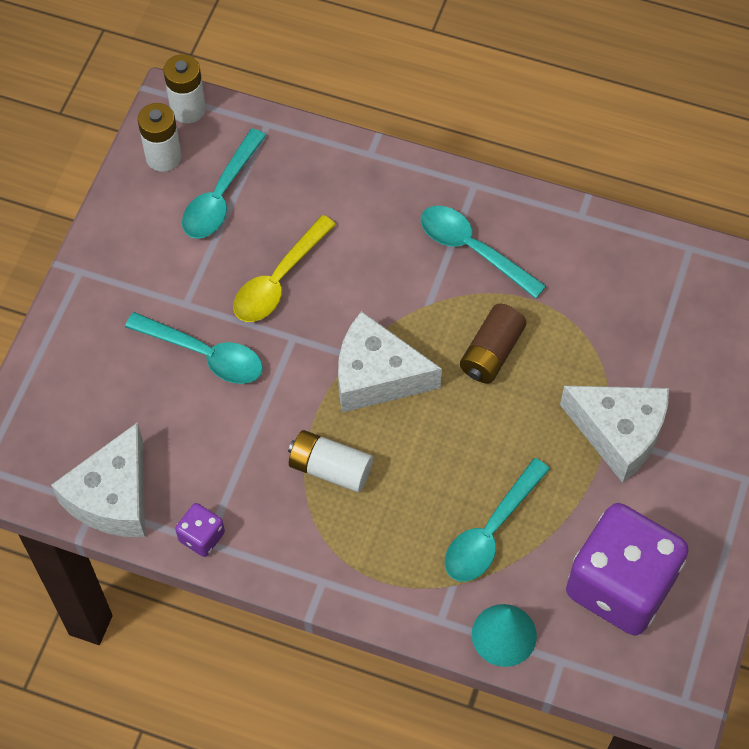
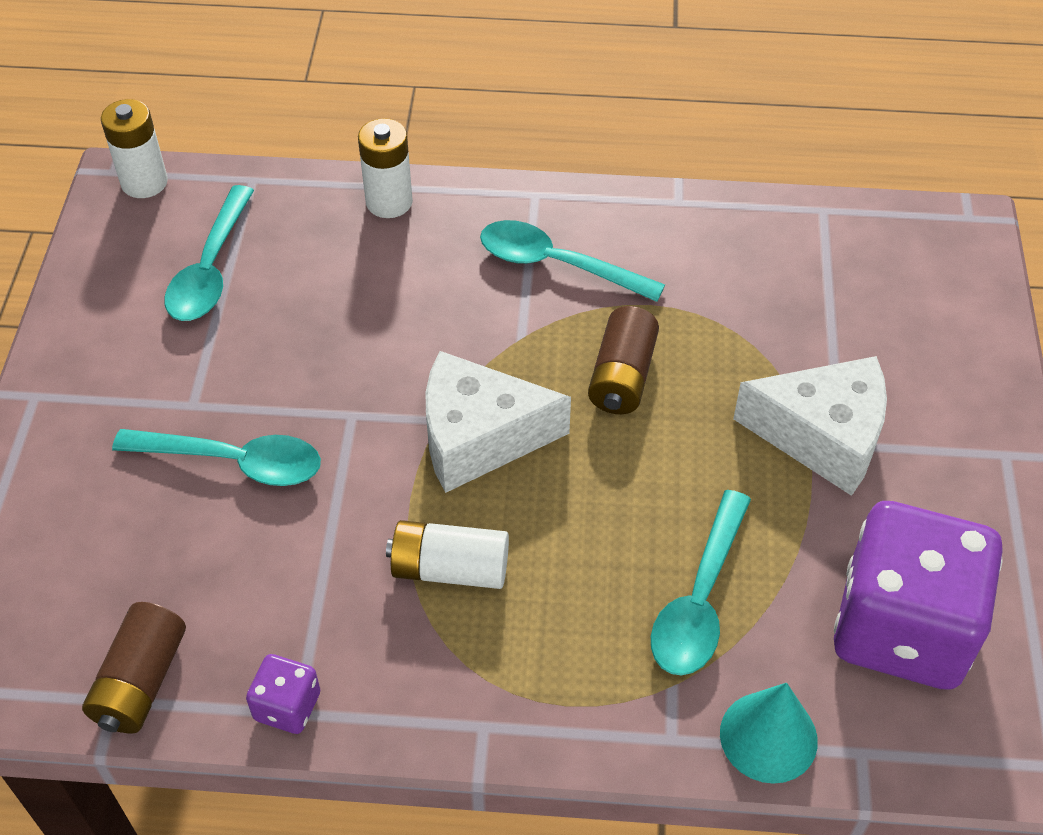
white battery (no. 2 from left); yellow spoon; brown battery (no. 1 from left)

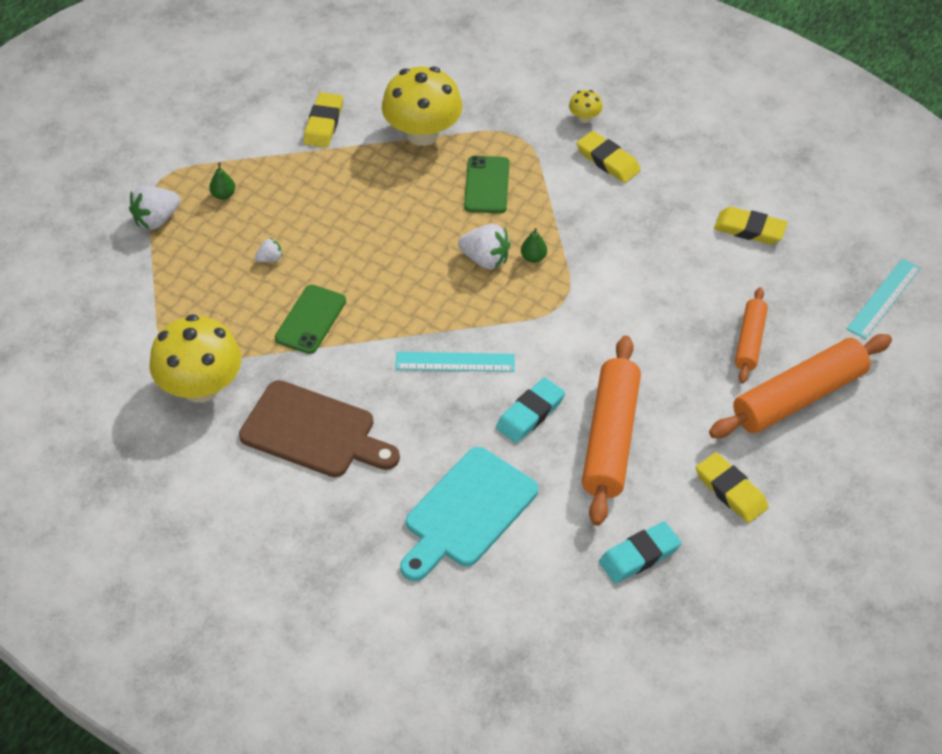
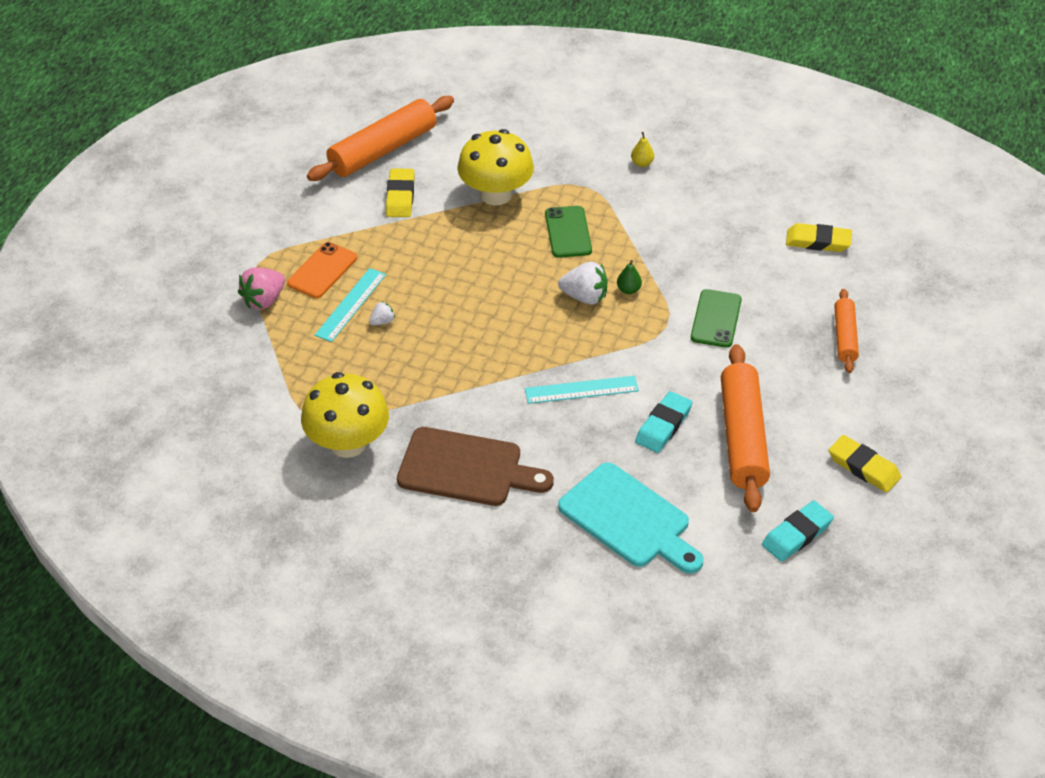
yellow pear; yellow eraser (no. 2 from left in the first image); orange phone; pink strawberry; turquoise ruler (no. 1 from left); green phone (no. 2 from left); orange rolling pin (no. 1 from left); turquoise cutting board

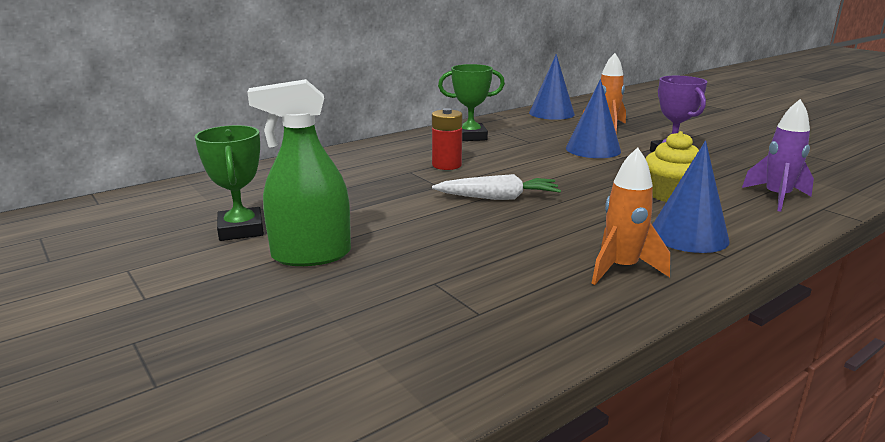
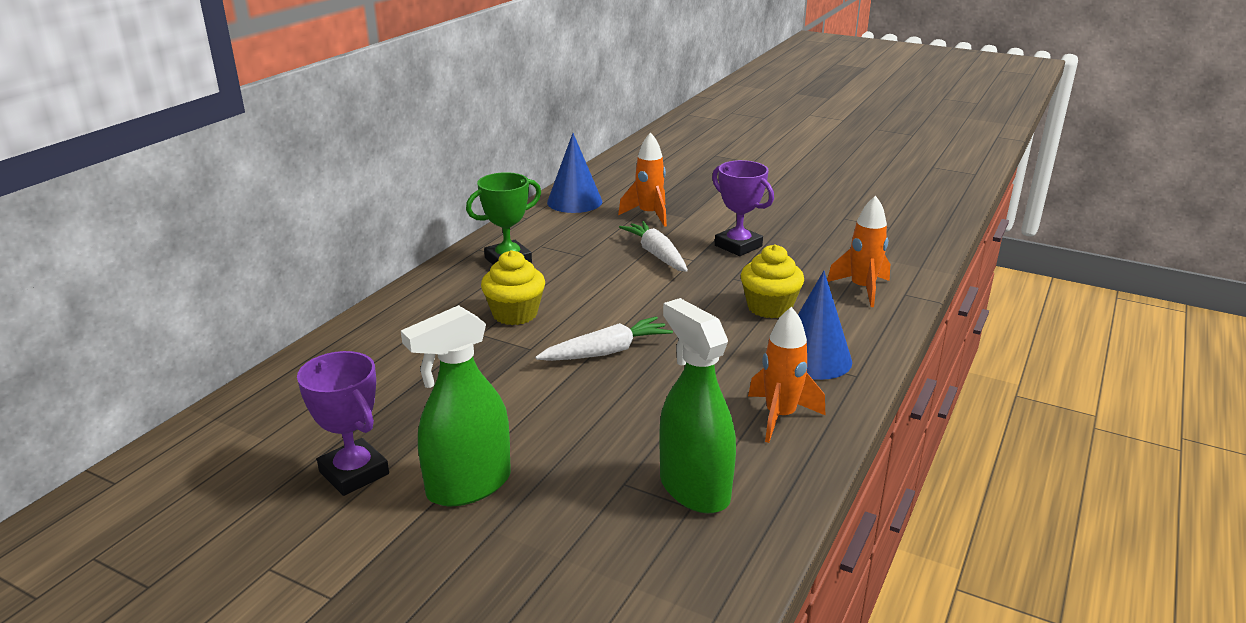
white carrot (no. 2 from left); orange rocket (no. 3 from left); yellow cupcake (no. 1 from left); purple trophy (no. 1 from left); green spray bottle (no. 2 from left)

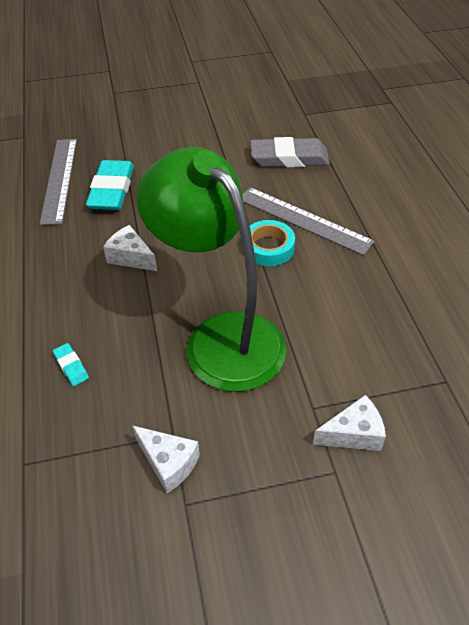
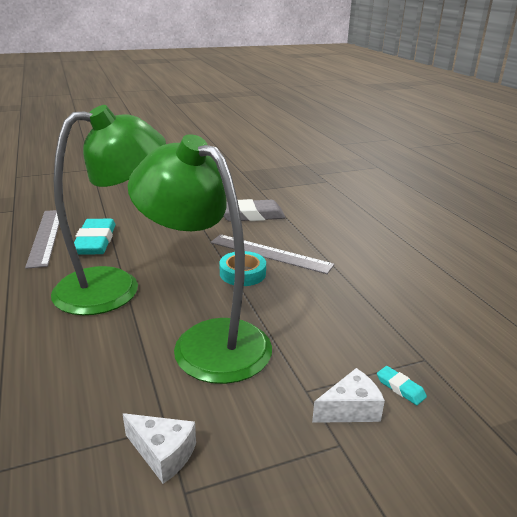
green lamp (no. 1 from left); turquoise eraser (no. 2 from left)

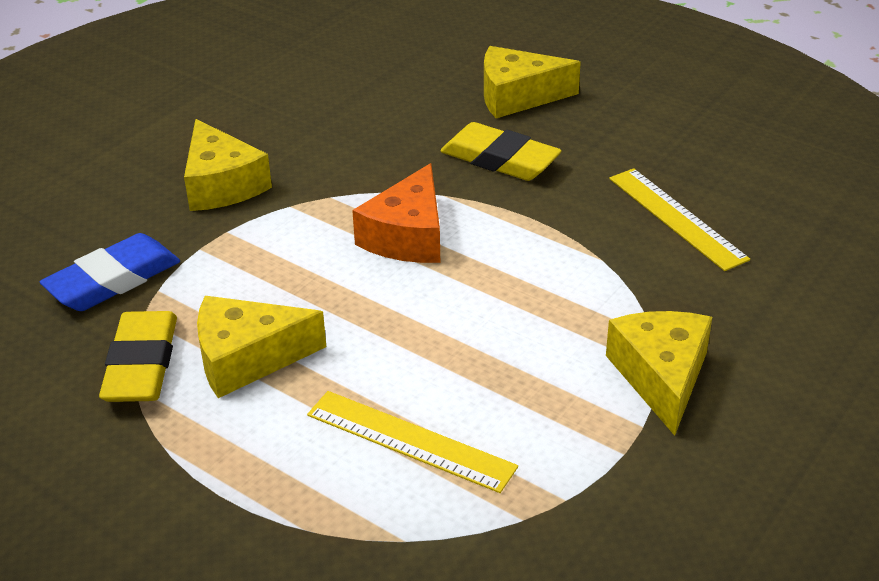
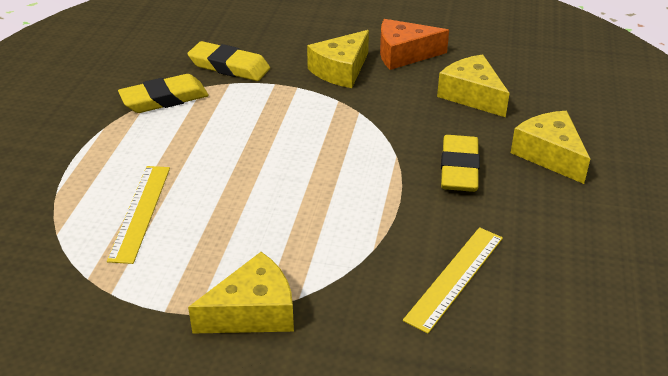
orange cheese; yellow eraser (no. 2 from left); yellow cheese (no. 3 from left)

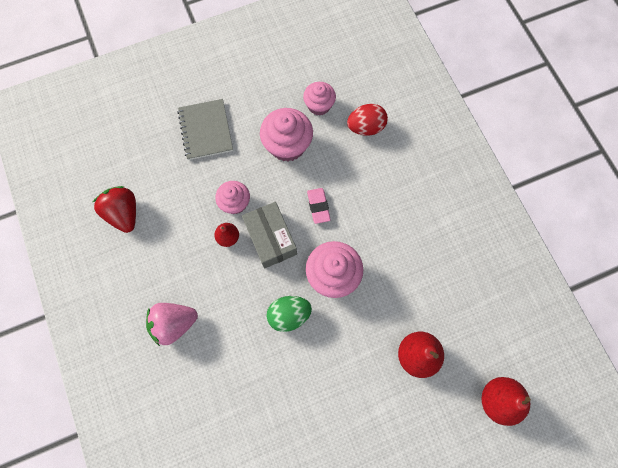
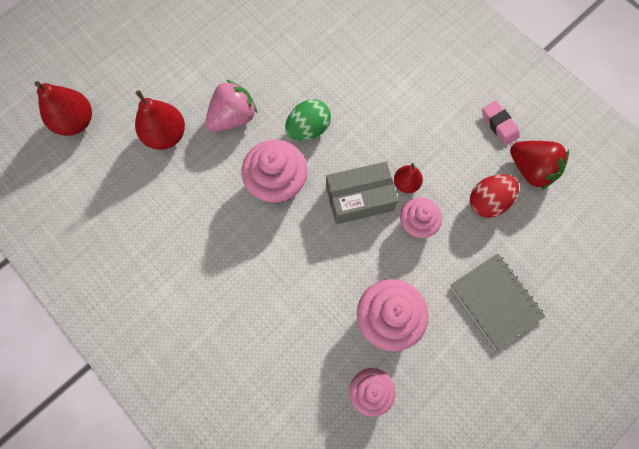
red egg; pink eraser; grey box; pink strawberry

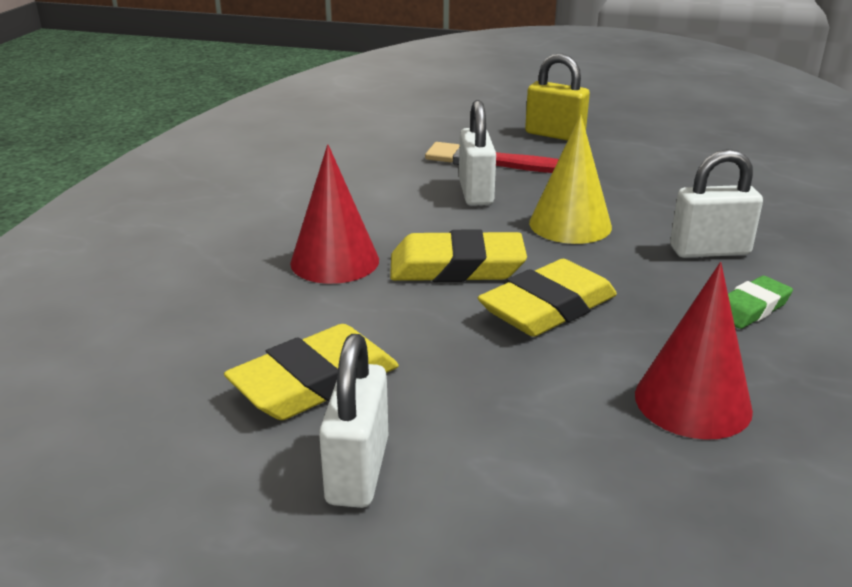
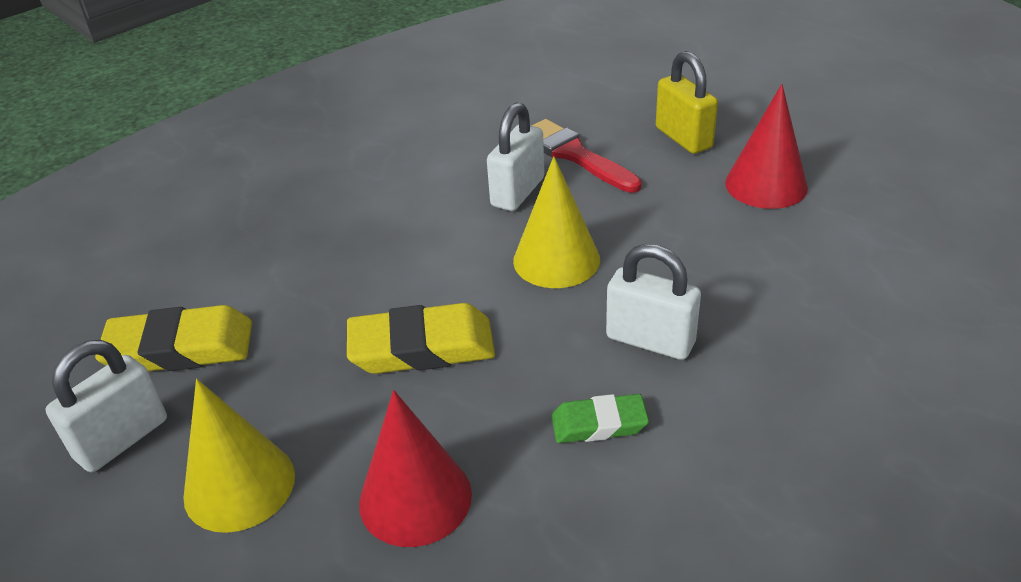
red cone (no. 2 from left); yellow eraser (no. 2 from left in the first image); yellow cone (no. 1 from left)

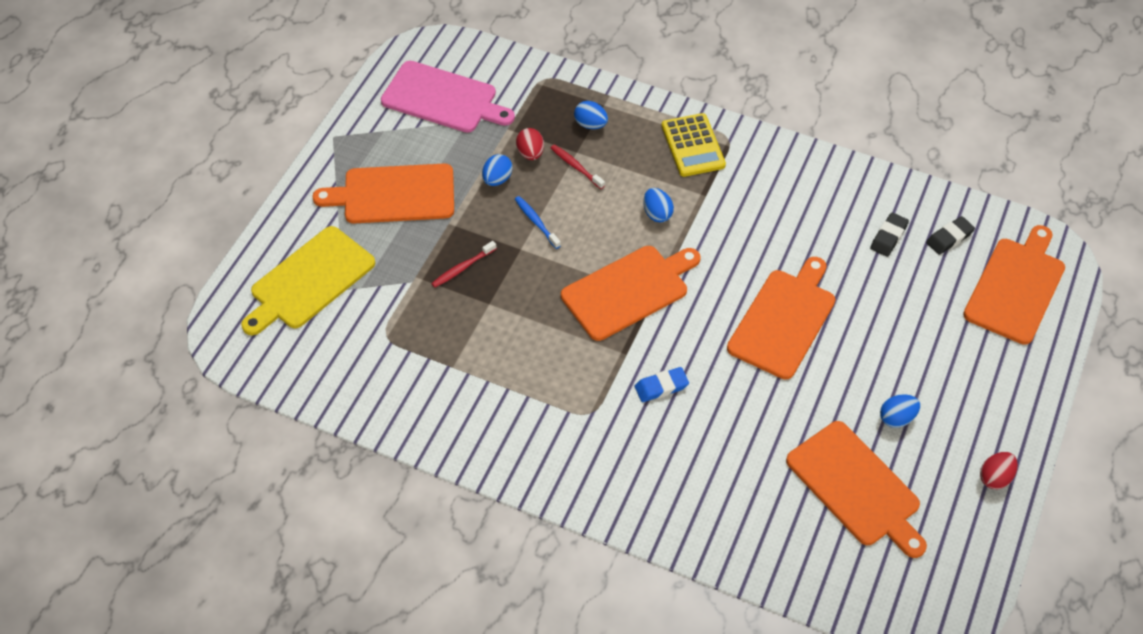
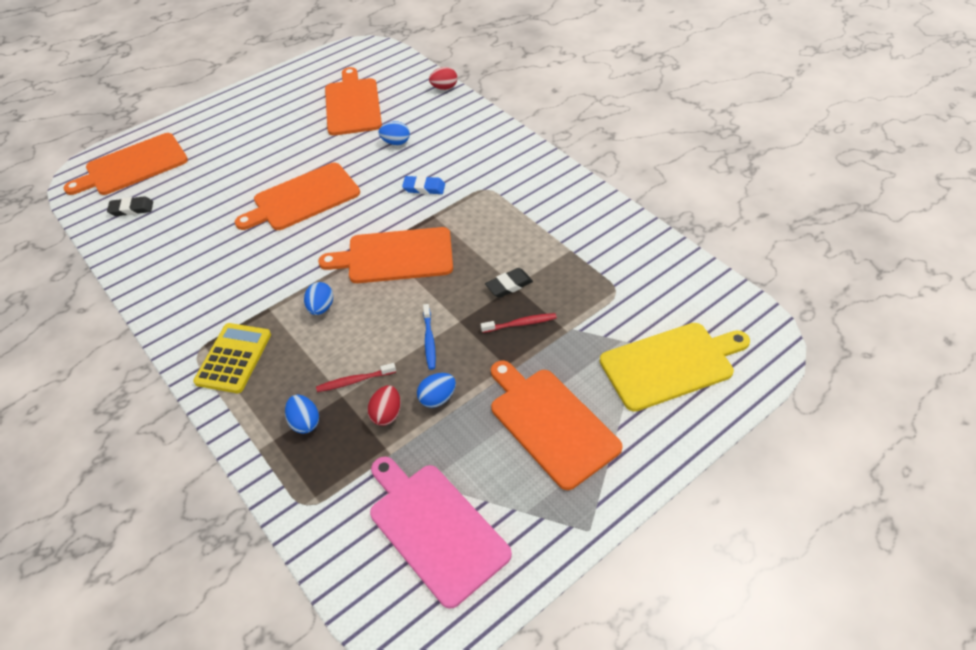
red toothbrush (no. 1 from left); orange cutting board (no. 5 from left); black eraser (no. 2 from left); blue egg (no. 3 from left); red egg (no. 2 from left)

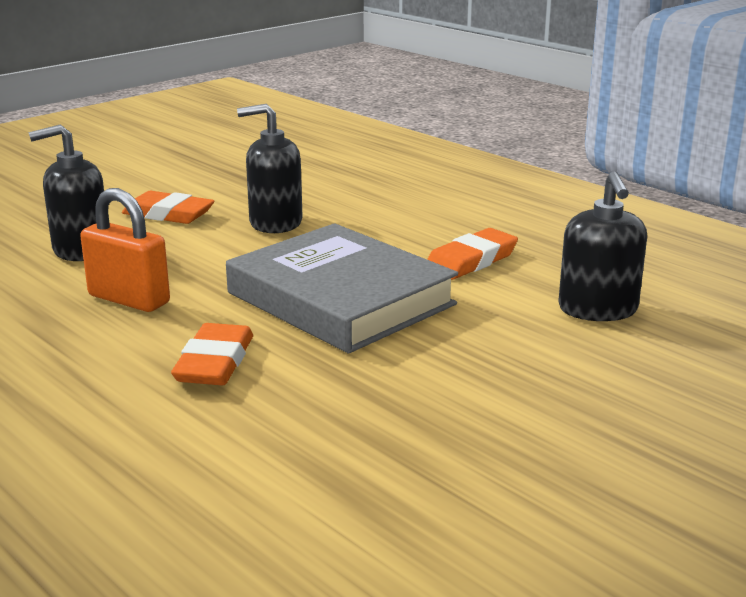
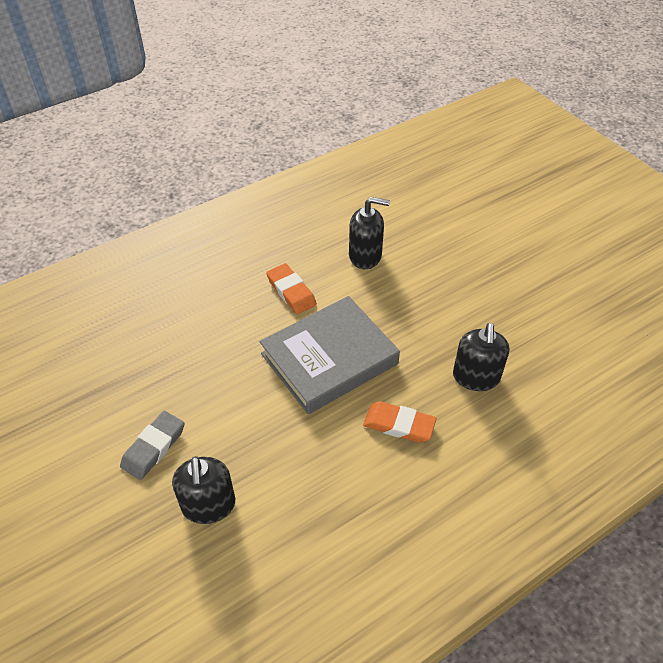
black soap dispenser (no. 3 from left); orange padlock; grey eraser

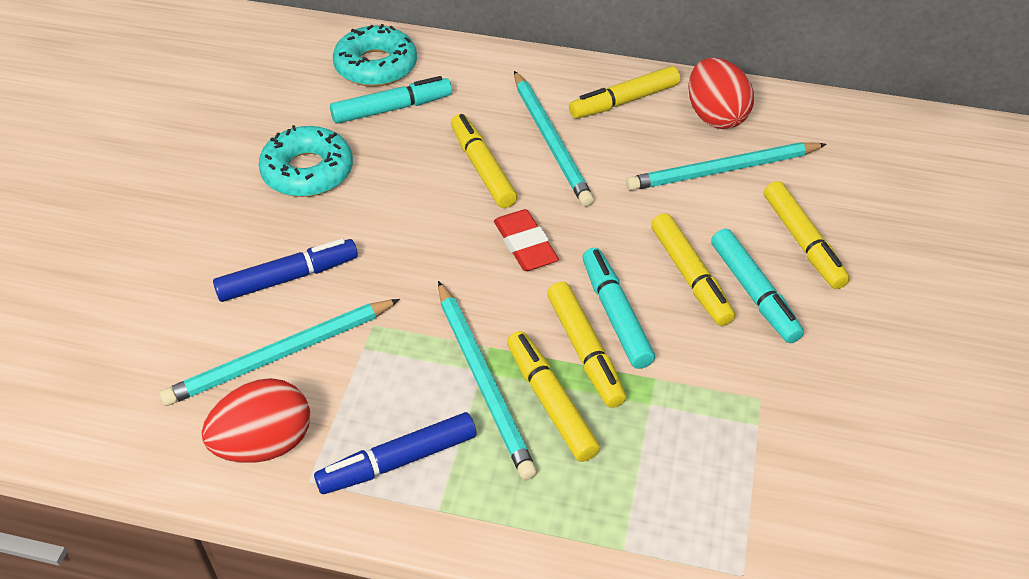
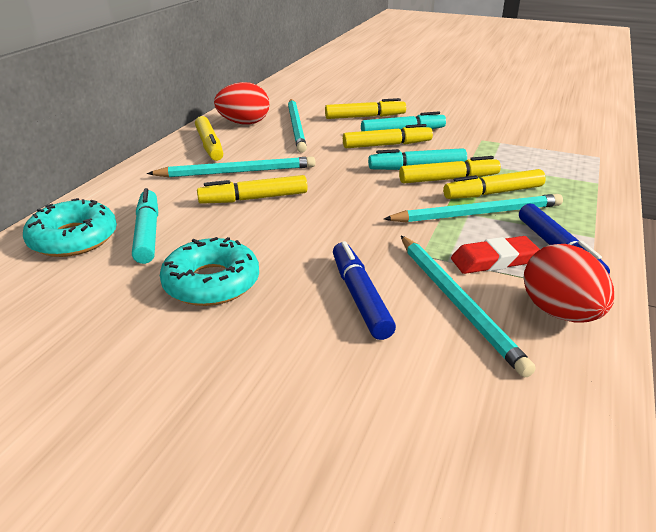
red eraser

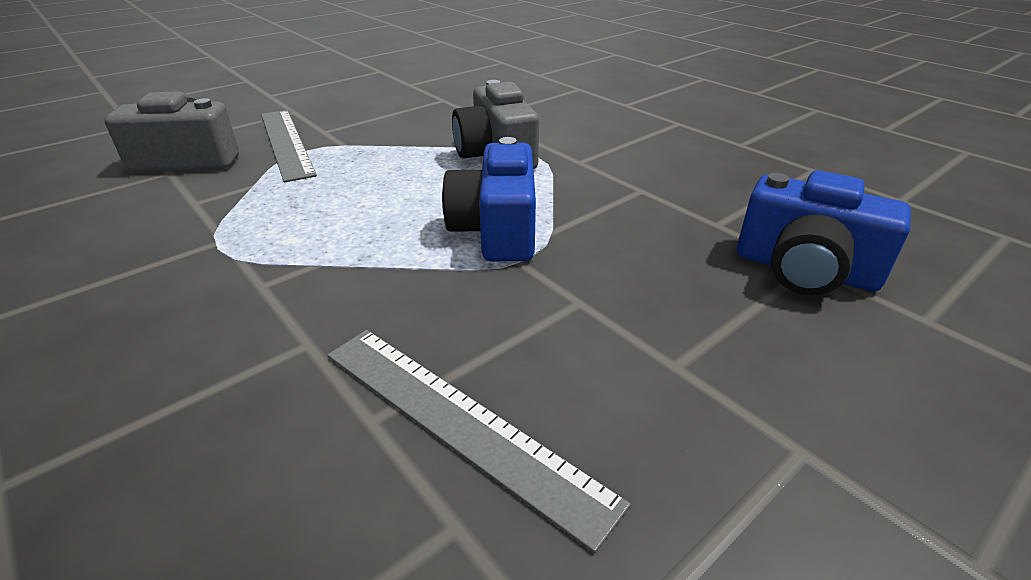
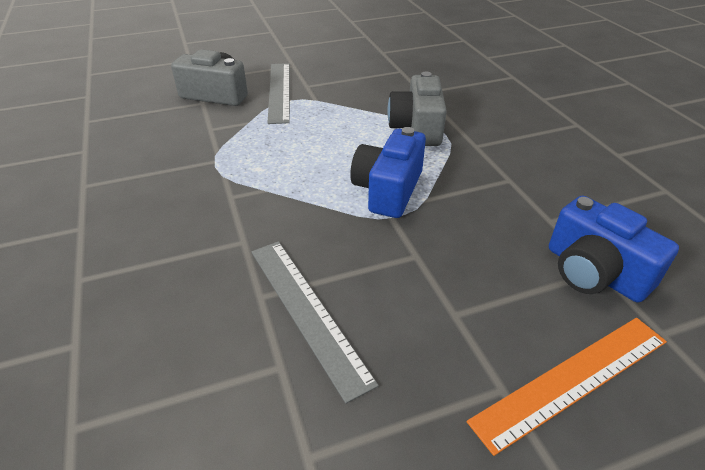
orange ruler

